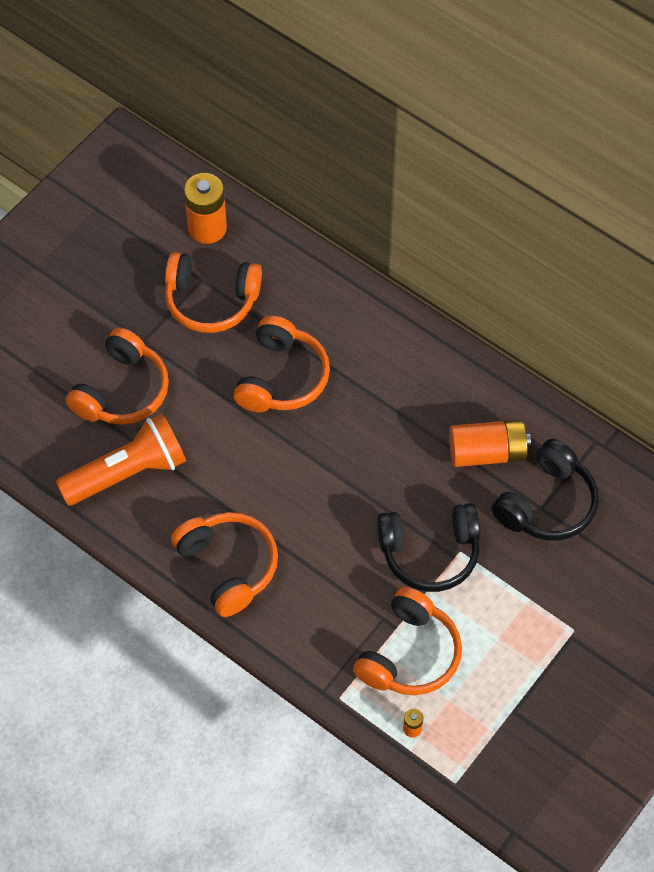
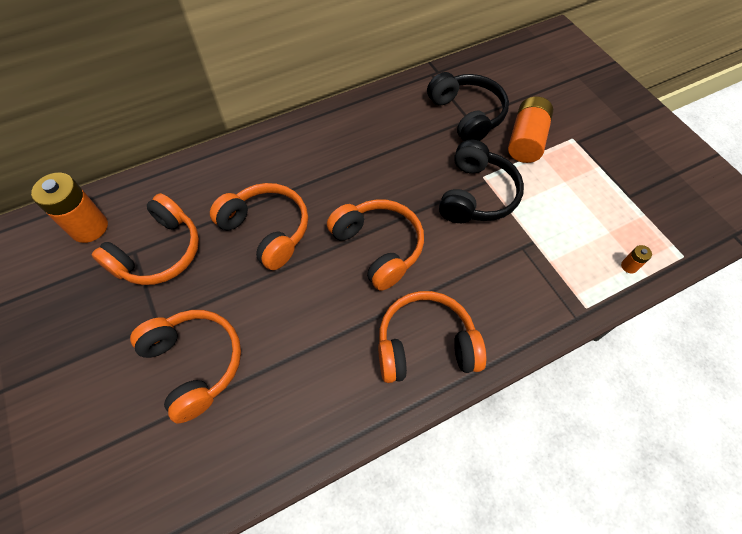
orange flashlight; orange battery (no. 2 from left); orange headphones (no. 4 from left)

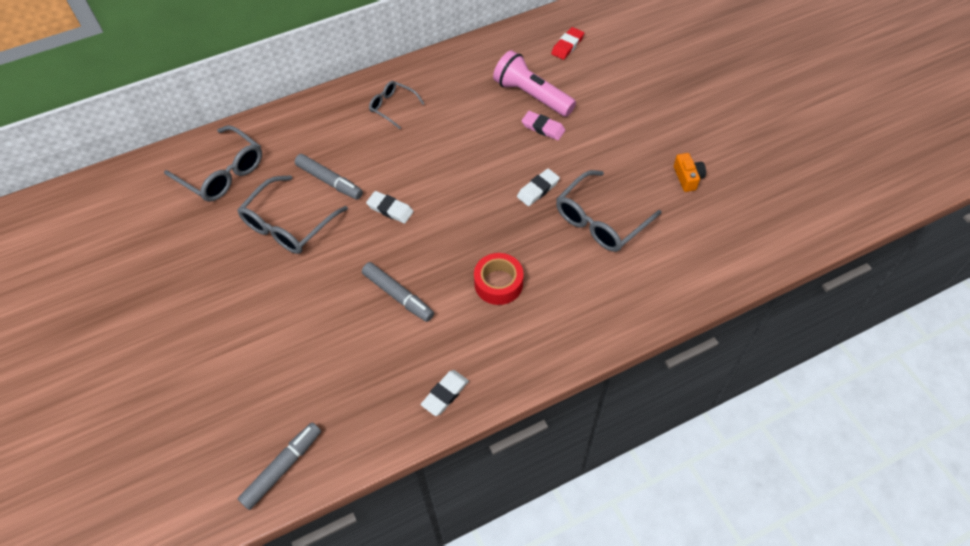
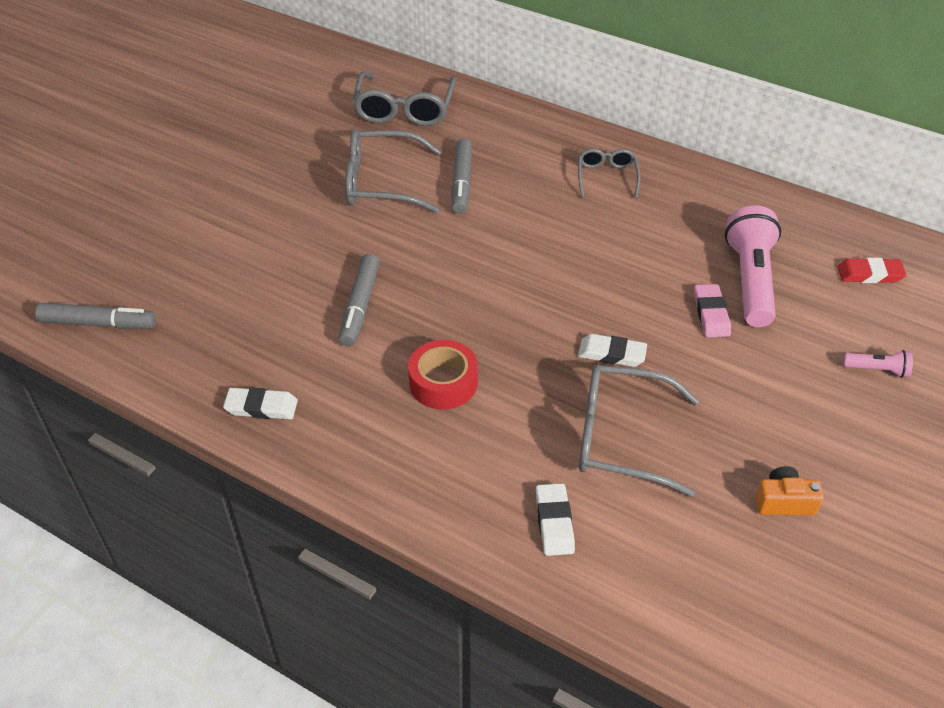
orange camera; white eraser (no. 2 from left); pink flashlight (no. 2 from left)

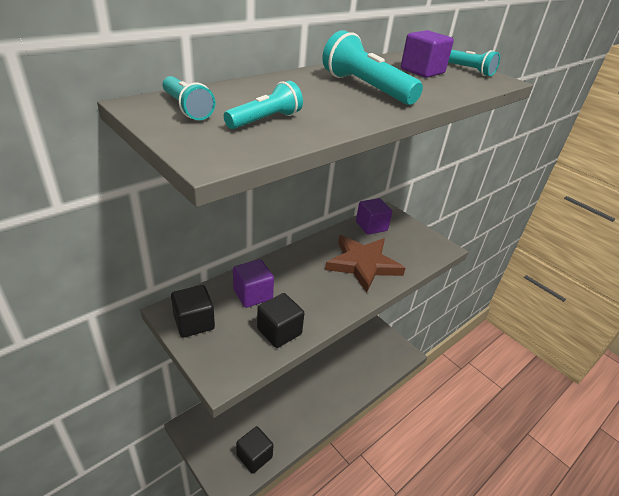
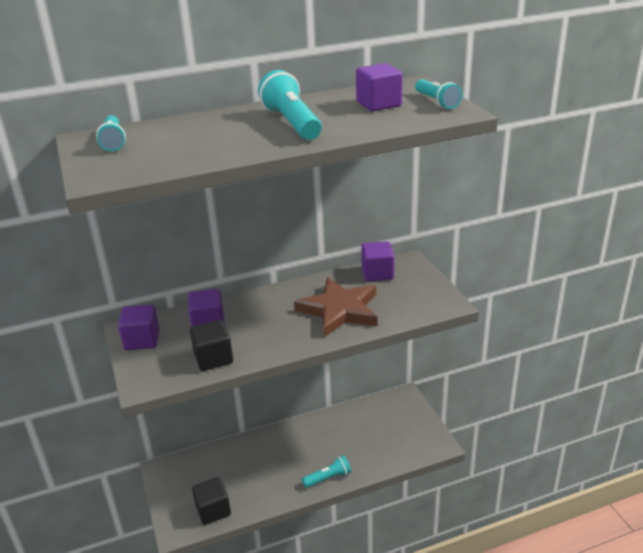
turquoise flashlight (no. 3 from left); purple cube (no. 1 from left)

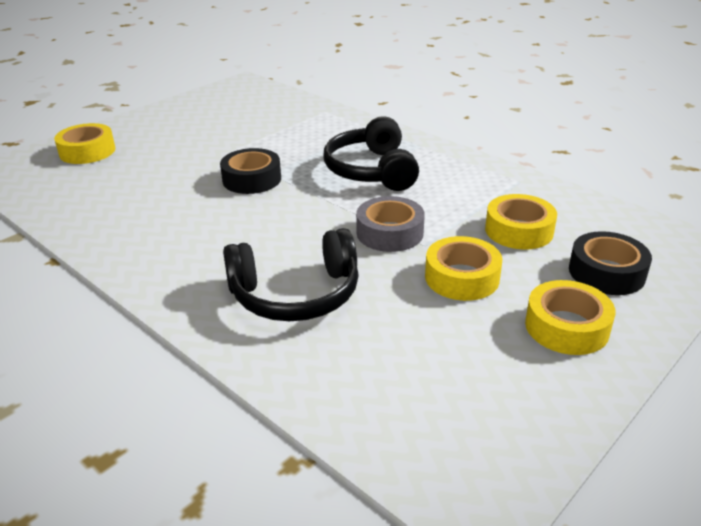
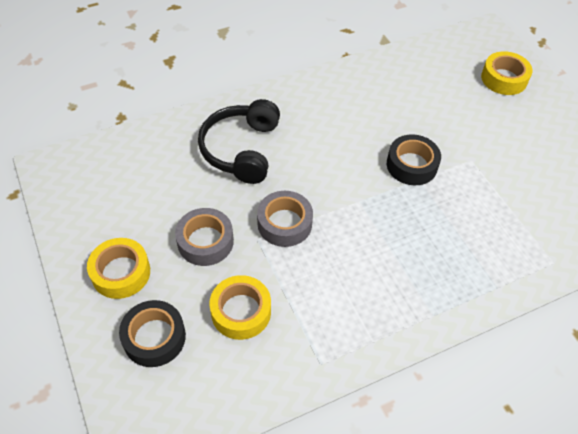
black headphones (no. 2 from left in the first image); grey tape (no. 1 from left)

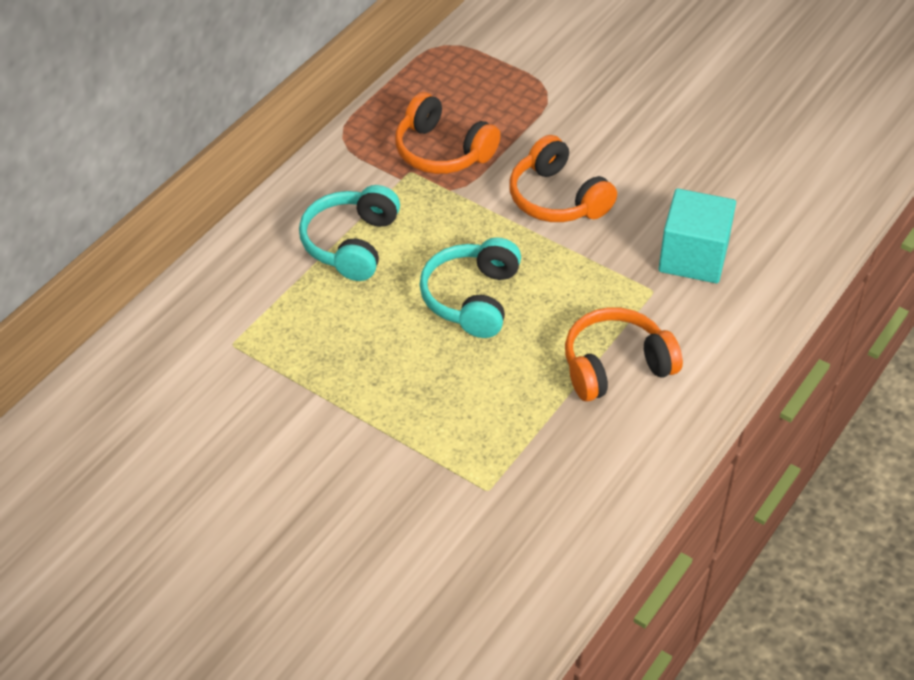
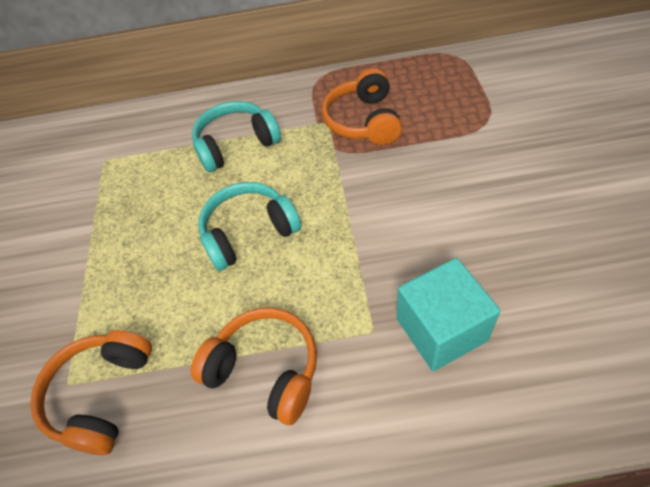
orange headphones (no. 1 from left)

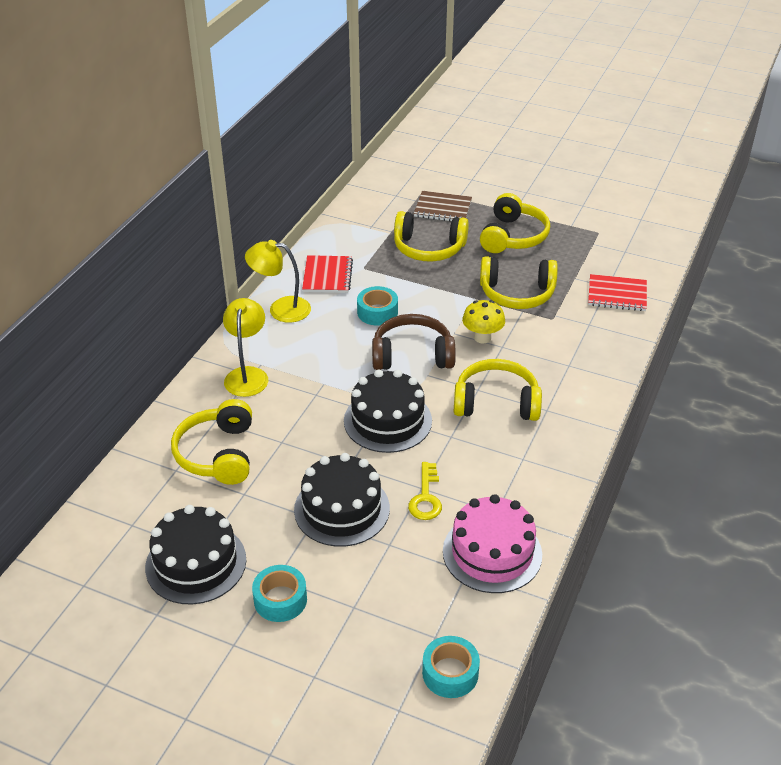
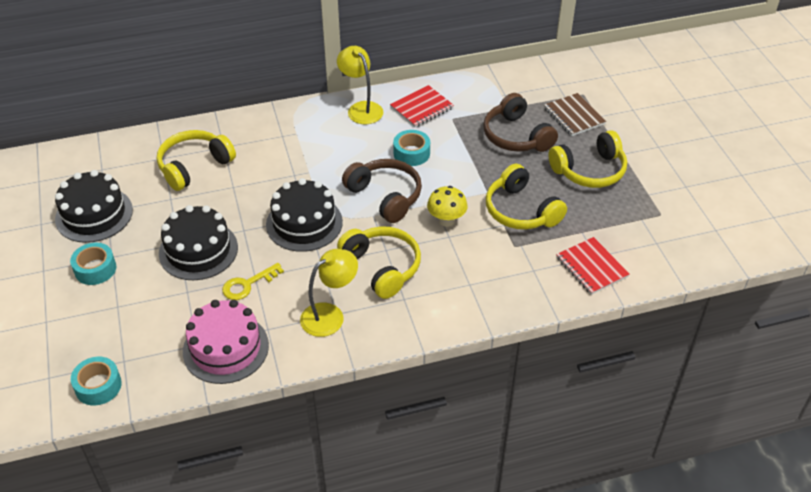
brown headphones (no. 2 from left); yellow lamp (no. 1 from left)

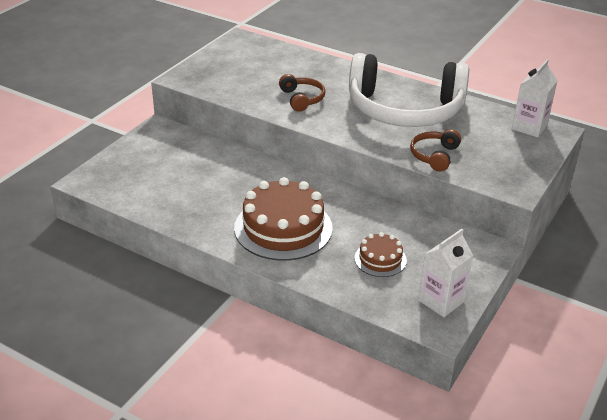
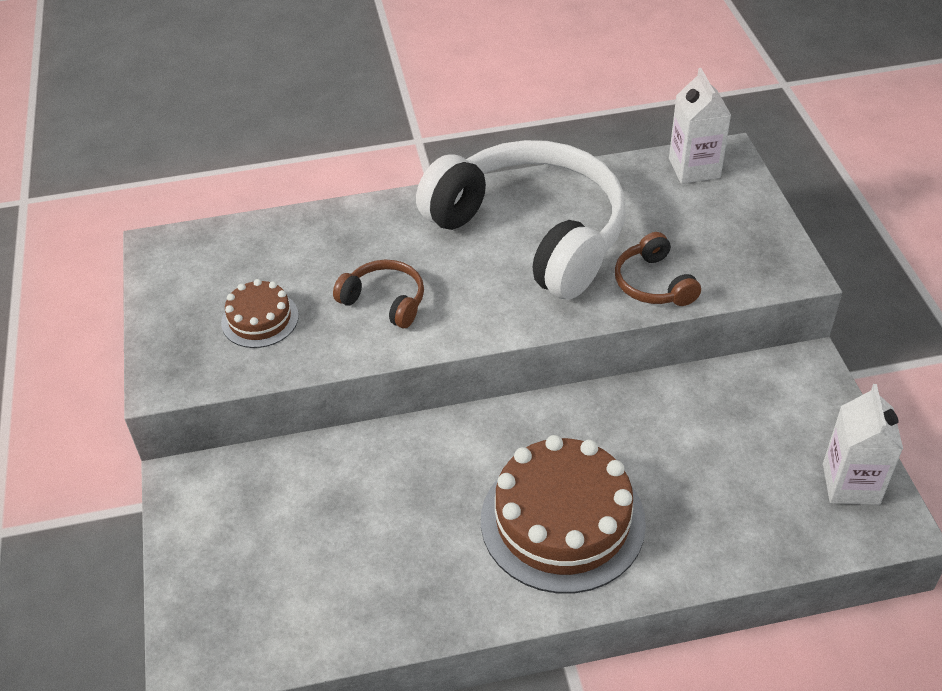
white headphones; brown cake (no. 1 from left)

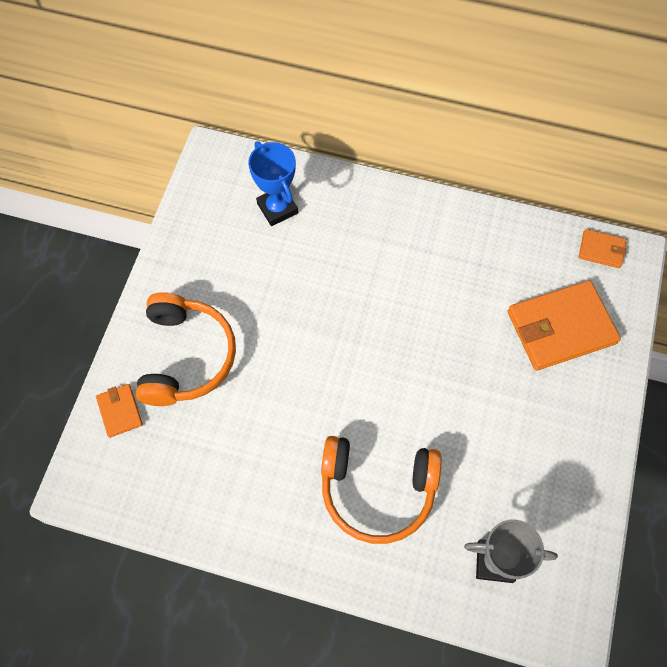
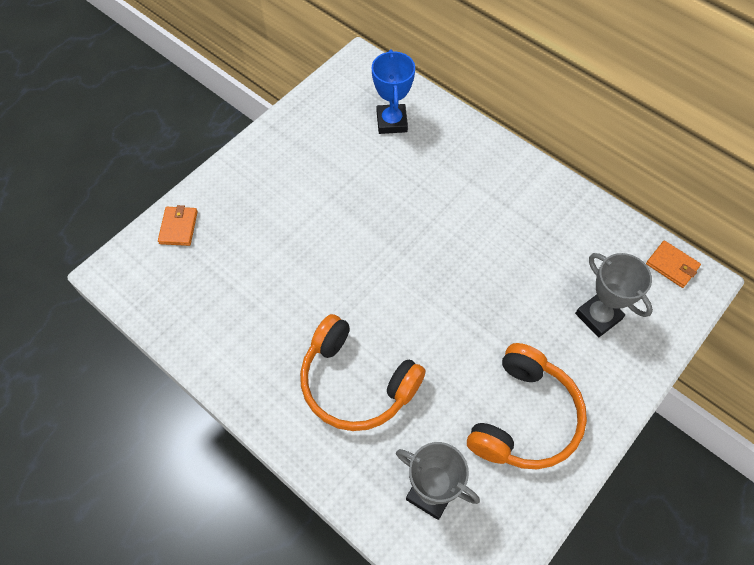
grey trophy (no. 2 from left); orange headphones (no. 2 from left)

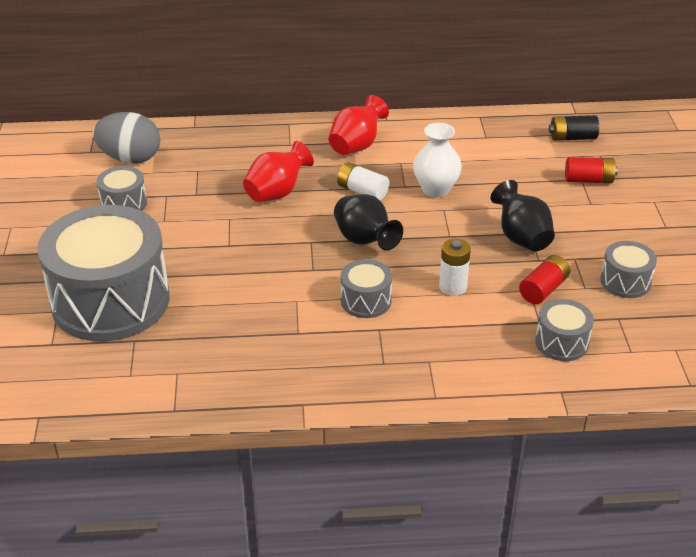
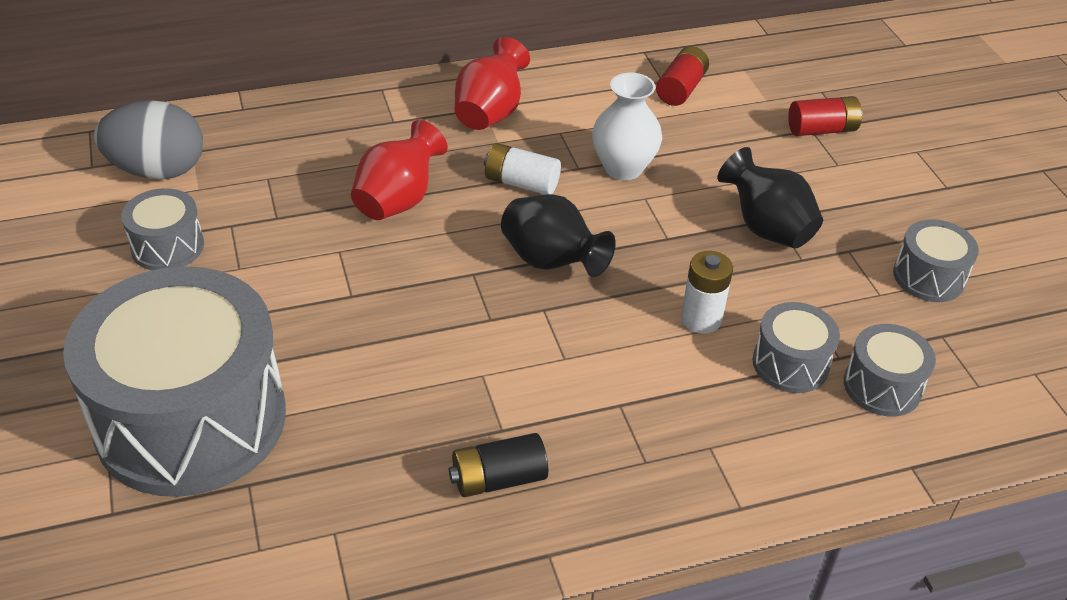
black battery; red battery (no. 1 from left); grey drum (no. 3 from left)

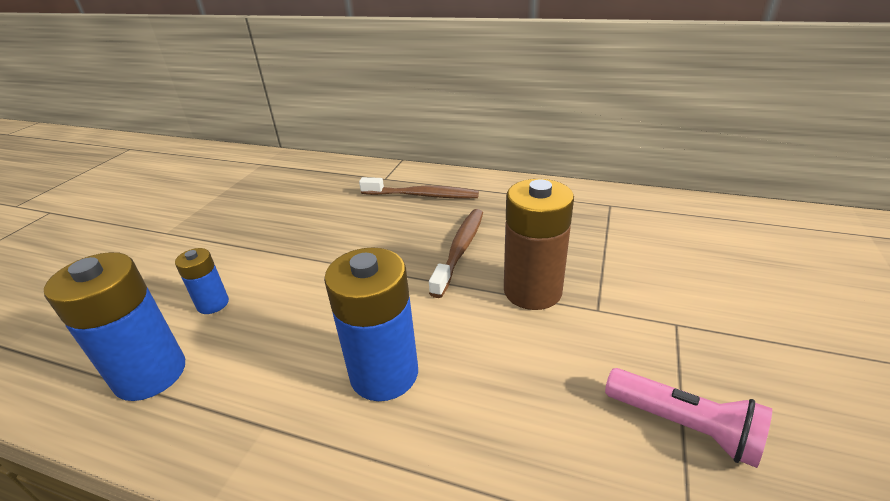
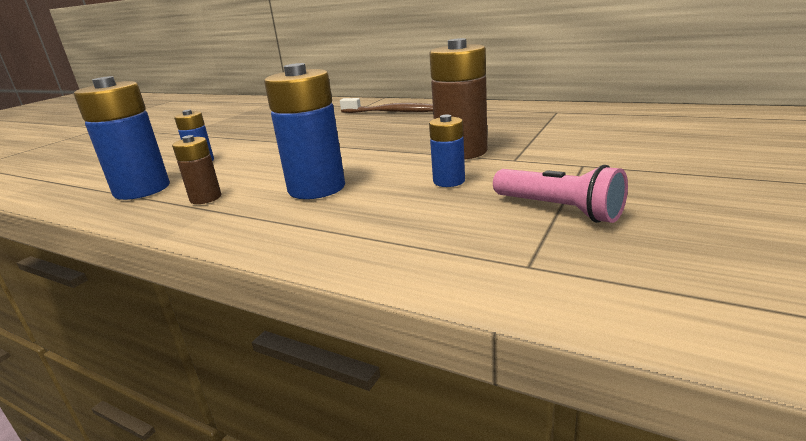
brown toothbrush (no. 2 from left in the first image); blue battery (no. 4 from left); brown battery (no. 1 from left)

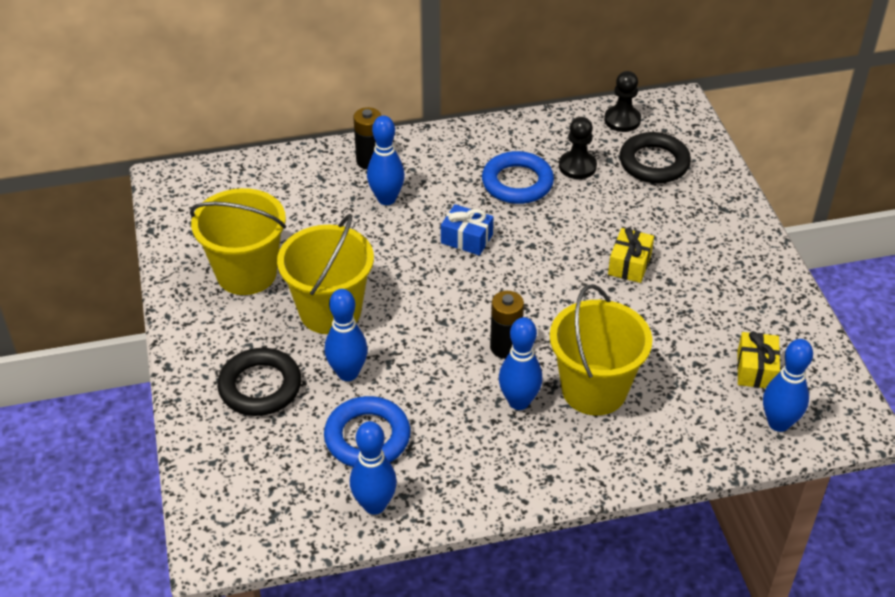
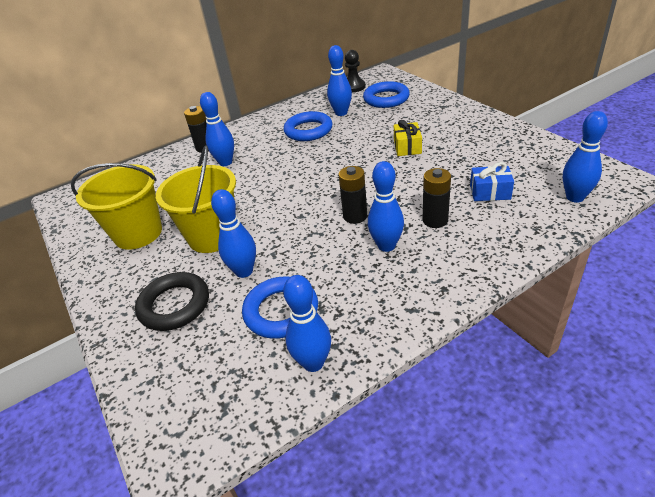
blue bowling pin (no. 4 from left); blue ring (no. 3 from left); blue gift; black battery (no. 3 from left); yellow gift (no. 2 from left in the first image)

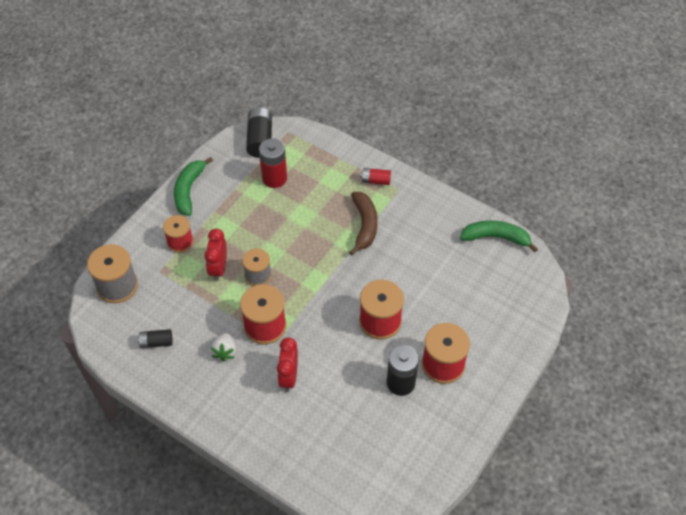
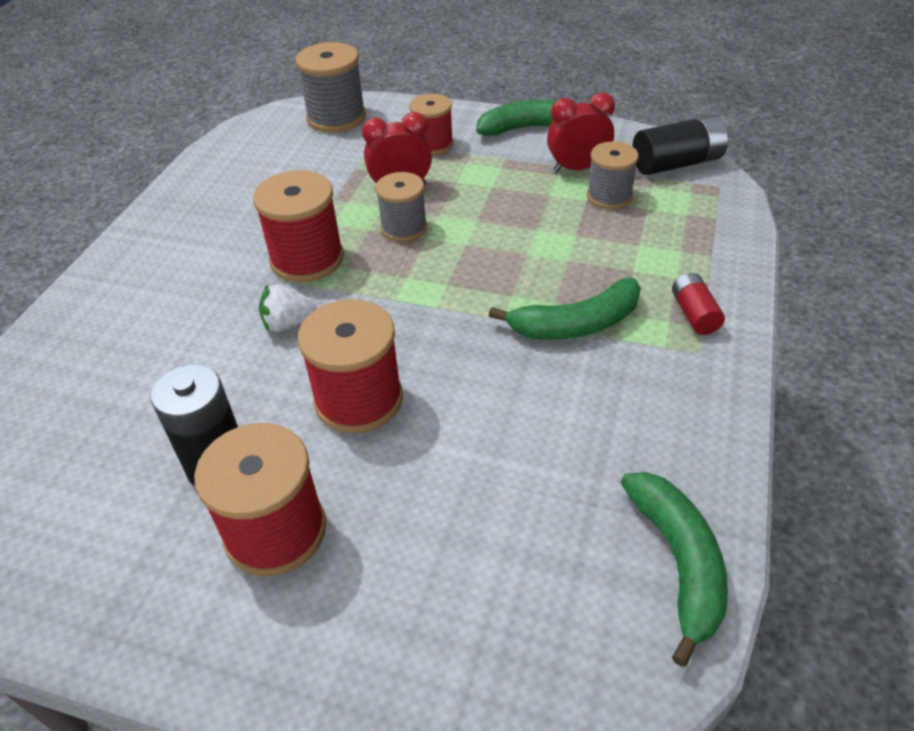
grey spool (no. 3 from left); green banana (no. 2 from left); black battery (no. 1 from left in the first image); white strawberry; red clock (no. 2 from left)

